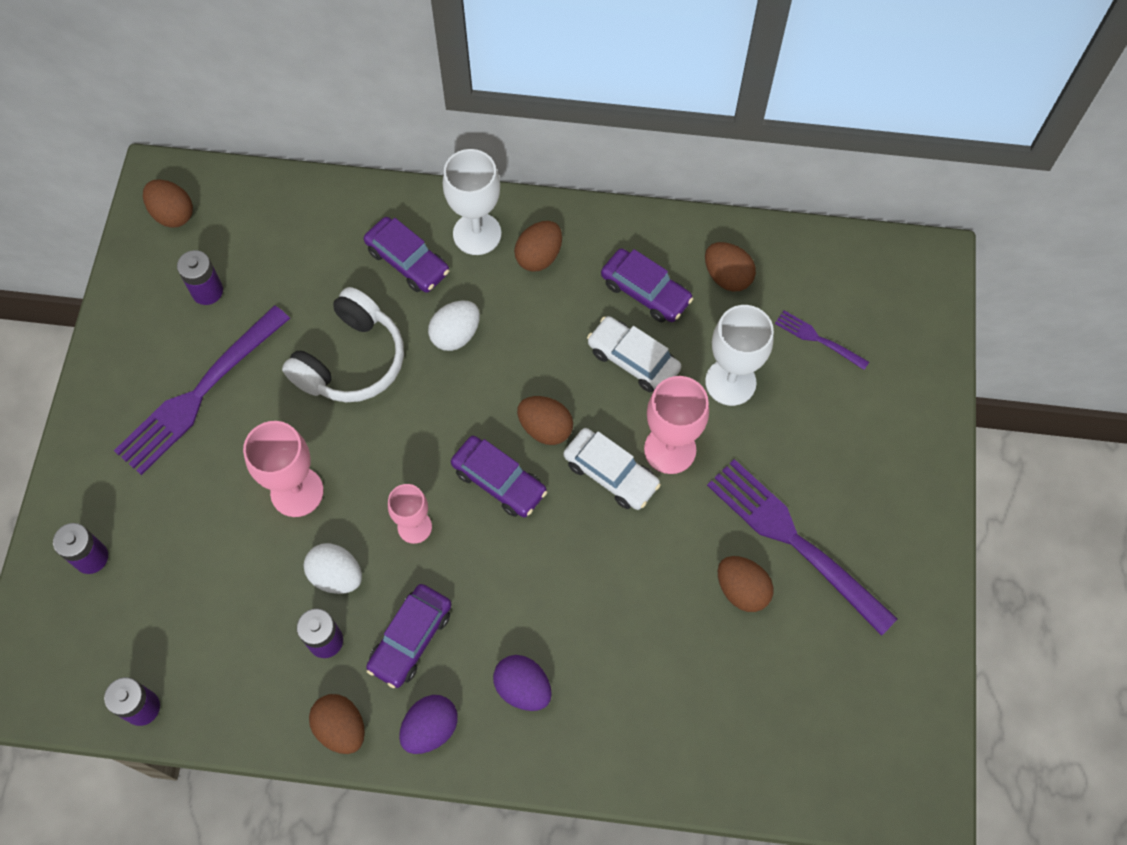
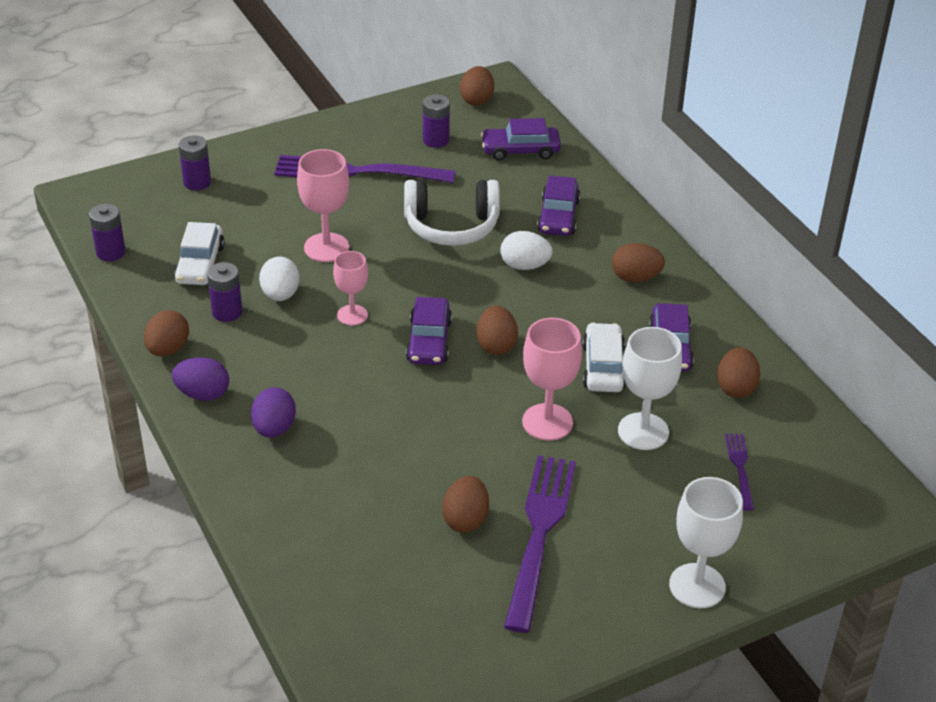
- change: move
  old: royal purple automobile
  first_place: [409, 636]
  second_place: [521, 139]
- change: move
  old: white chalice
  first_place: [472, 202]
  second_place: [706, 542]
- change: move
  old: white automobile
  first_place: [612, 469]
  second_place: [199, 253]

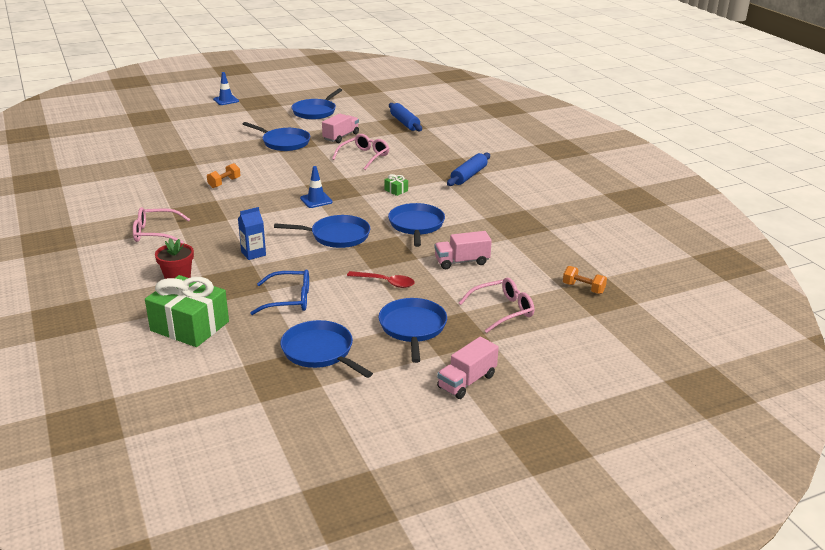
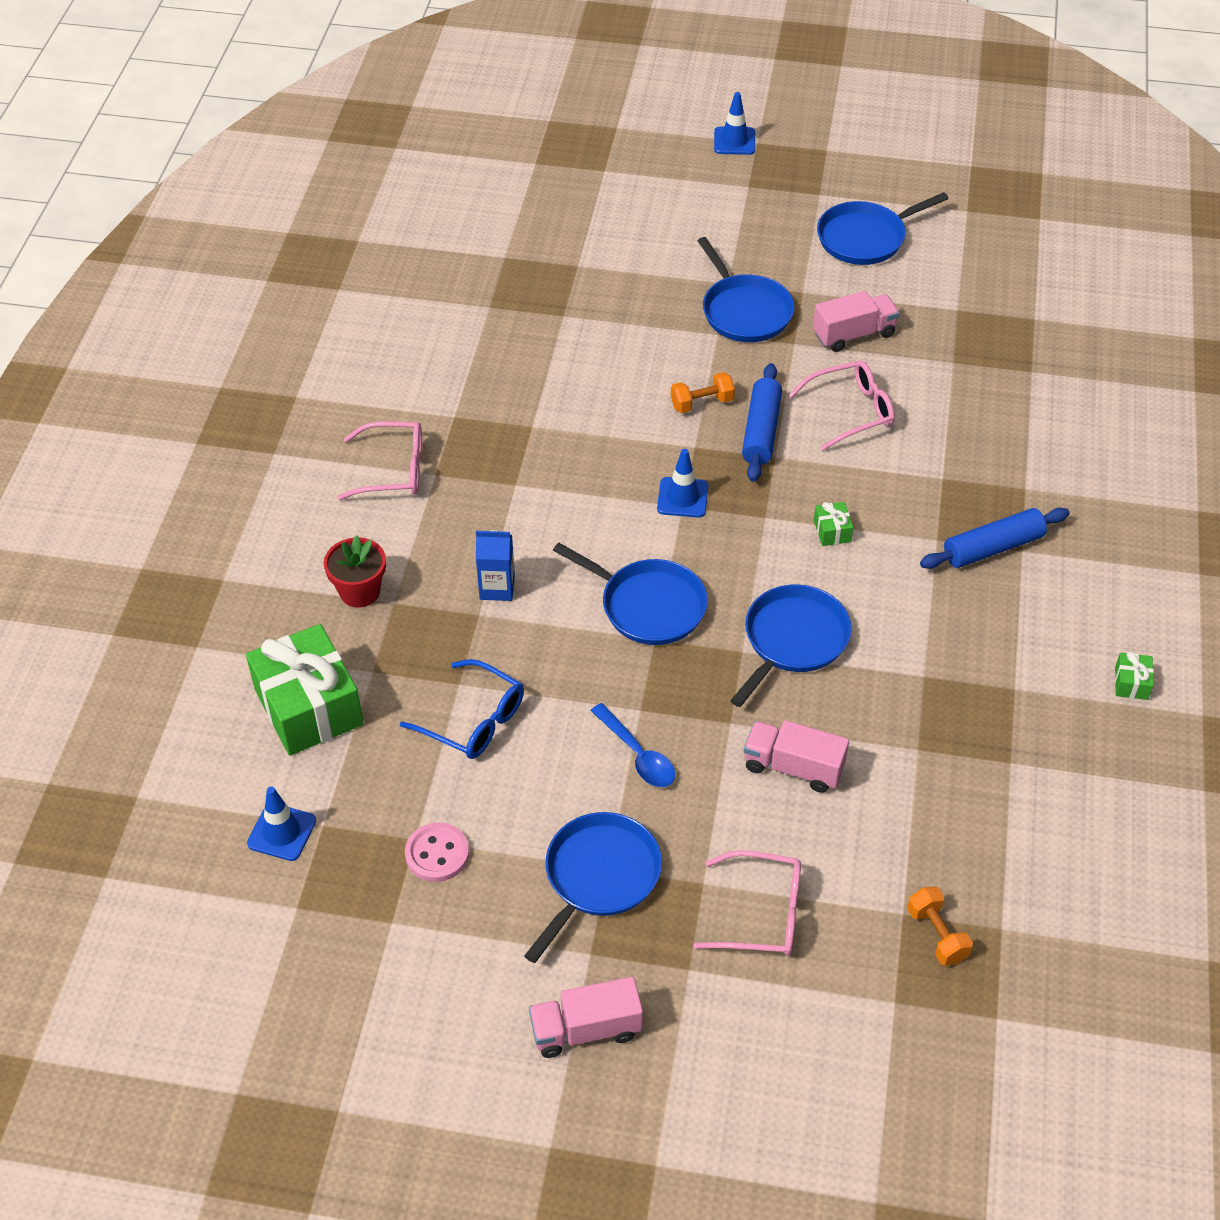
- change: insert
  new: blue road cone
  second_place: [281, 823]
- change: insert
  new: leaf-green present
  second_place: [1134, 676]
- change: move
  old: orange dumbbell
  first_place: [223, 175]
  second_place: [703, 392]
- change: move
  old: blue rolling pin
  first_place: [405, 117]
  second_place: [762, 422]
- change: replace
  old: blue frying pan
  new: rosy button
  first_place: [326, 349]
  second_place: [437, 852]
- change: recolor
  old: crimson teaspoon
  new: blue teaspoon
  first_place: [381, 279]
  second_place: [632, 745]
- change: rotate
  old: rosy spectacles
  first_place: [161, 225]
  second_place: [379, 460]
  degrees: 150

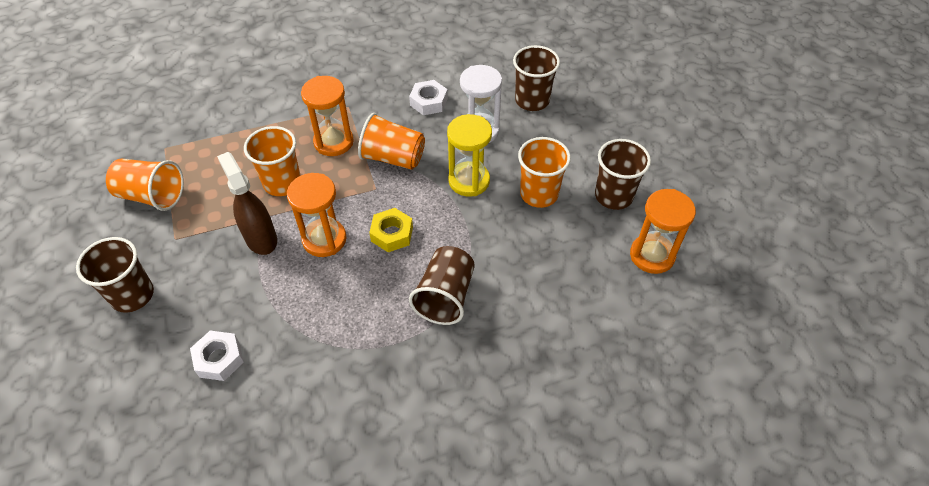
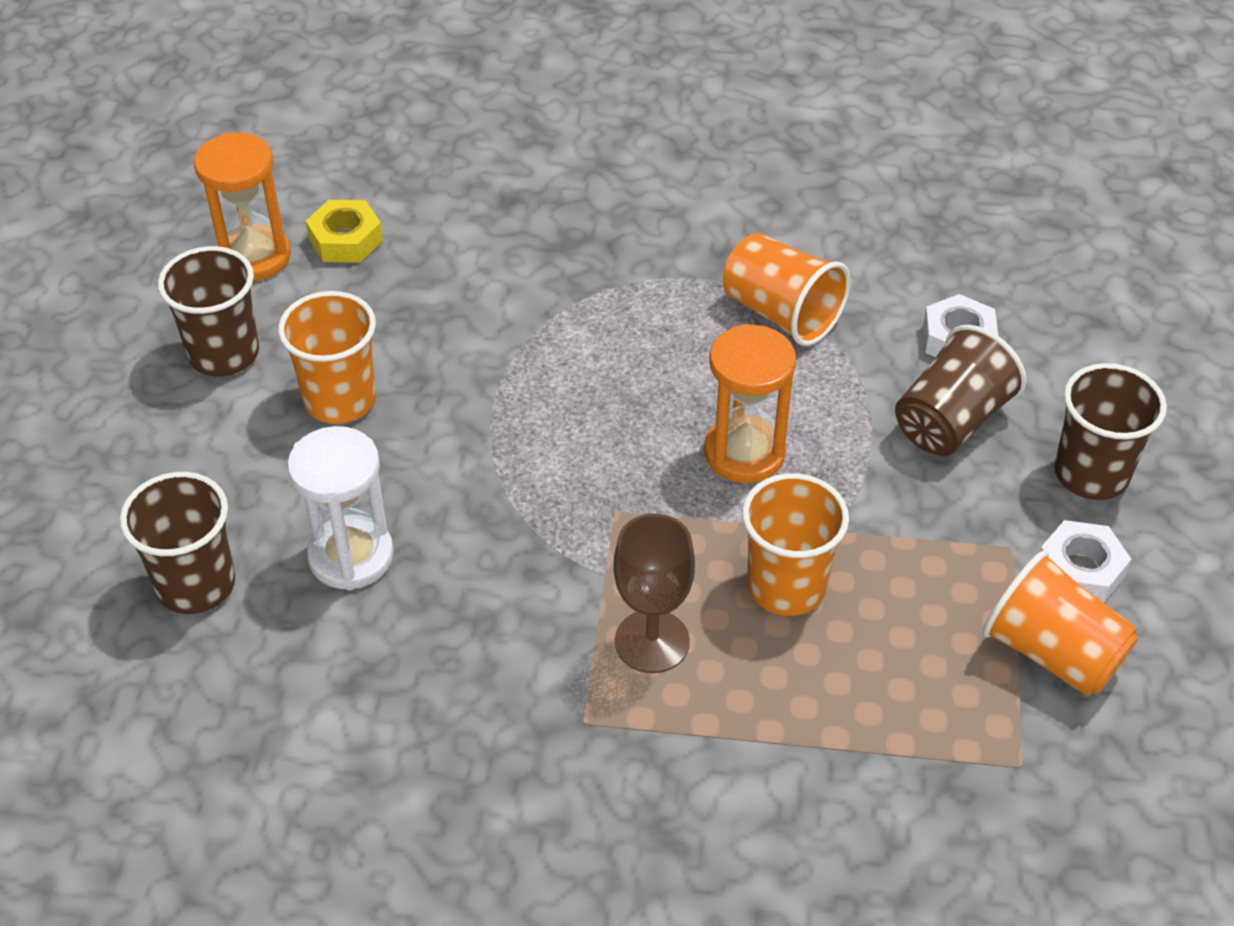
- change: delete
  old: russet spray cleaner
  first_place: [247, 203]
- change: delete
  old: golden hourglass
  first_place: [469, 155]
- change: move
  old: orange beaker
  first_place: [391, 141]
  second_place: [787, 289]
- change: move
  old: golden hexagon nut
  first_place: [391, 230]
  second_place: [344, 231]
- change: move
  old: white hexagon nut
  first_place: [428, 97]
  second_place: [1085, 561]
- change: move
  old: russet beaker
  first_place: [442, 285]
  second_place: [961, 390]
- change: replace
  old: orange hourglass
  new: russet chalice
  first_place: [327, 116]
  second_place: [654, 593]

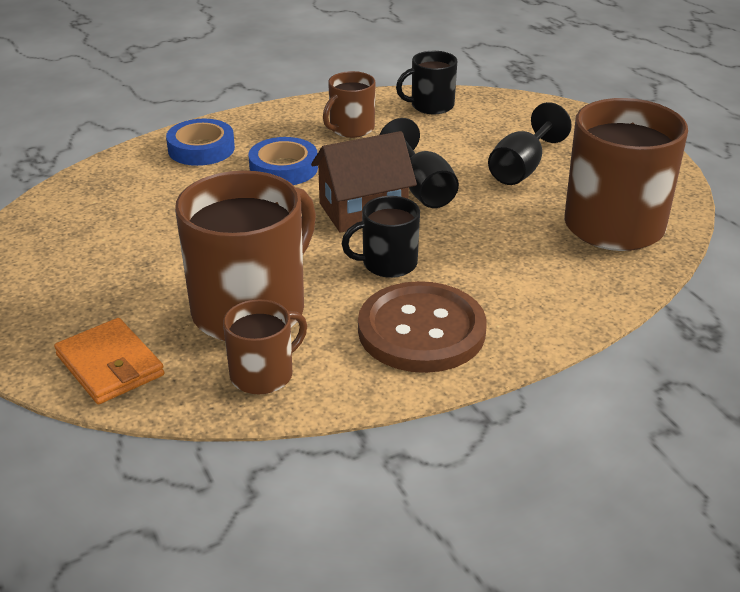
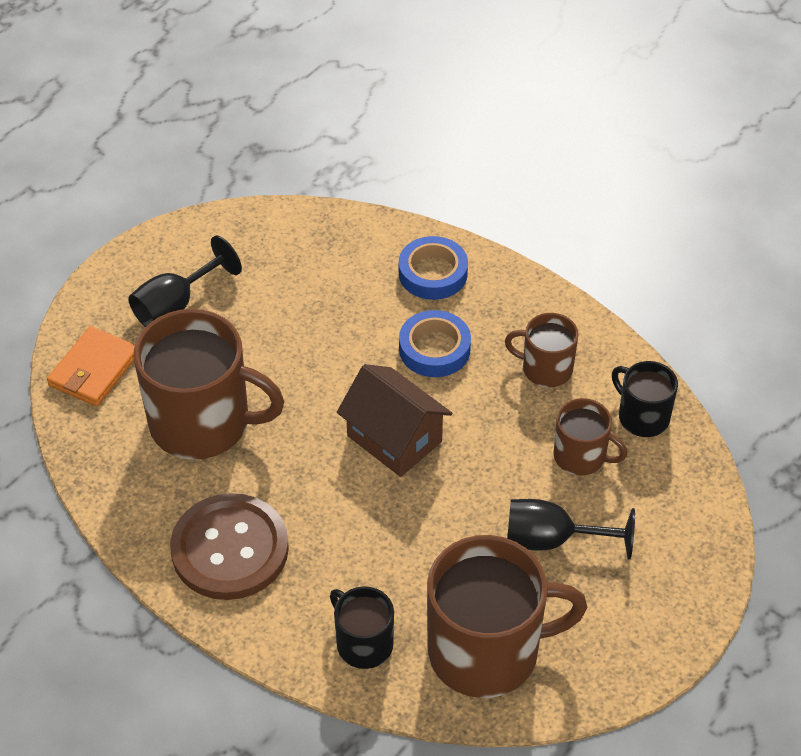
- change: move
  old: russet coffee mug
  first_place: [265, 346]
  second_place: [590, 437]
- change: move
  old: jet-black coffee mug
  first_place: [381, 237]
  second_place: [362, 627]
- change: move
  old: jet-black chalice
  first_place: [419, 163]
  second_place: [185, 281]

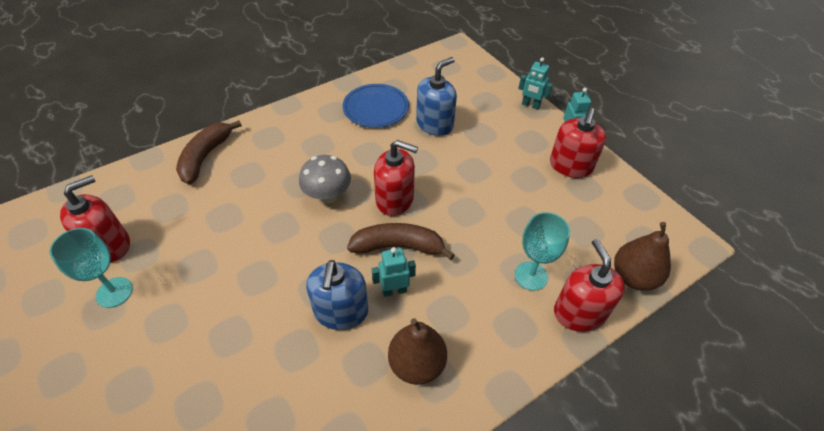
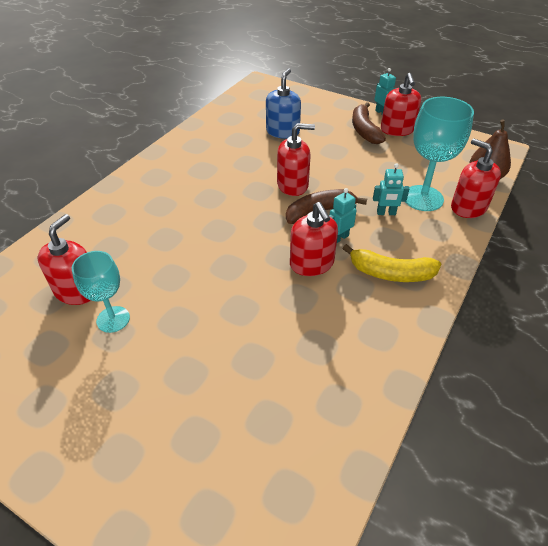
- change: delete
  old: grey toadstool
  first_place: [325, 179]
- change: delete
  old: blue dinner plate
  first_place: [375, 106]
- change: move
  old: russet banana fruit
  first_place: [209, 152]
  second_place: [369, 123]
- change: move
  old: aqua toy robot
  first_place: [535, 83]
  second_place: [391, 189]
- change: replace
  old: russet pear fruit
  new: golden banana fruit
  first_place: [417, 351]
  second_place: [391, 263]
- change: recolor
  old: blue soap pump
  new: crimson soap pump
  first_place: [337, 295]
  second_place: [314, 239]
- change: resize
  old: aqua chalice
  first_place: [542, 251]
  second_place: [439, 154]
  factor: 1.56

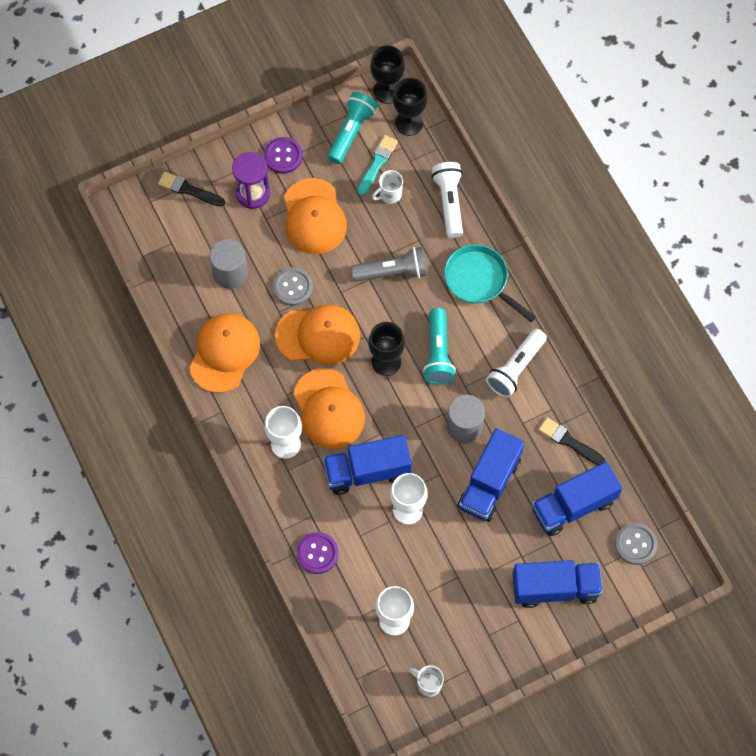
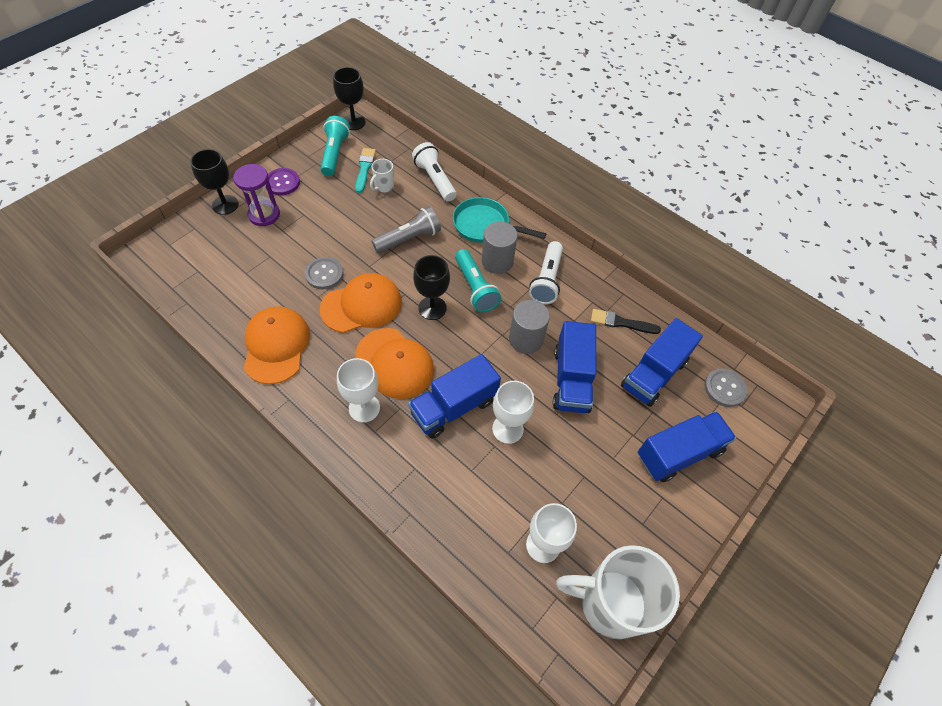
- change: delete
  old: jet-black paint brush
  first_place: [191, 189]
- change: delete
  old: orange baseball cap
  first_place: [315, 216]
- change: delete
  old: royal purple button
  first_place: [318, 553]
- change: move
  old: grey solid cylinder
  first_place: [228, 264]
  second_place: [500, 248]
- change: move
  old: jet-black chalice
  first_place: [410, 107]
  second_place: [214, 182]
- change: resize
  old: white coffee mug
  first_place: [426, 681]
  second_place: [618, 592]
  factor: 2.37

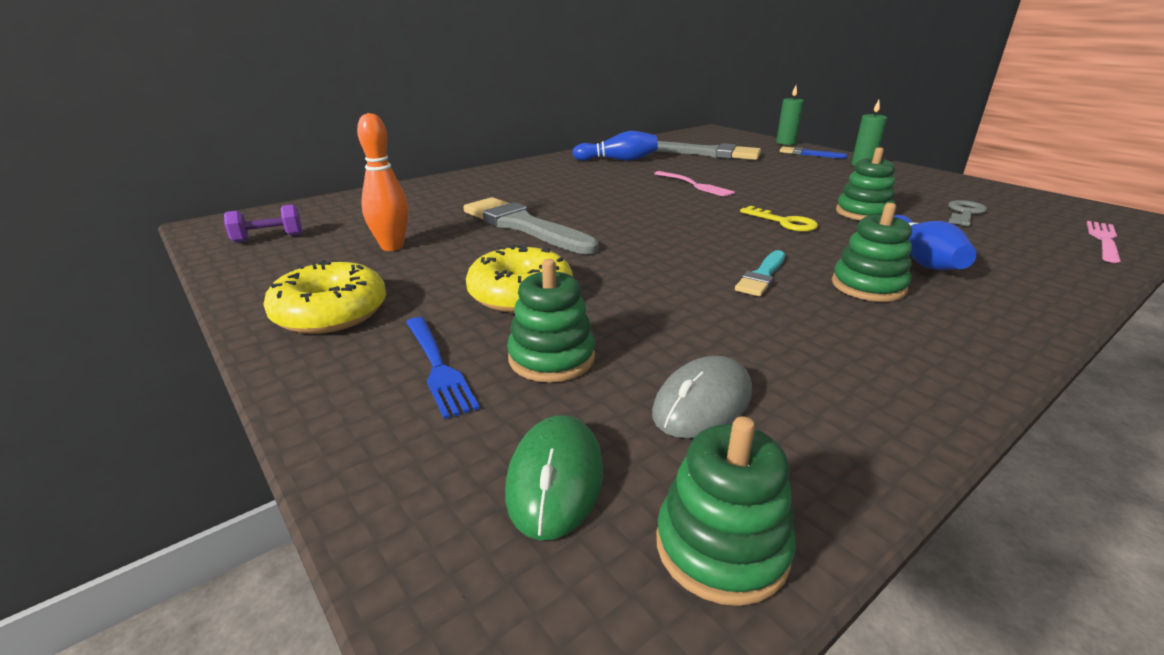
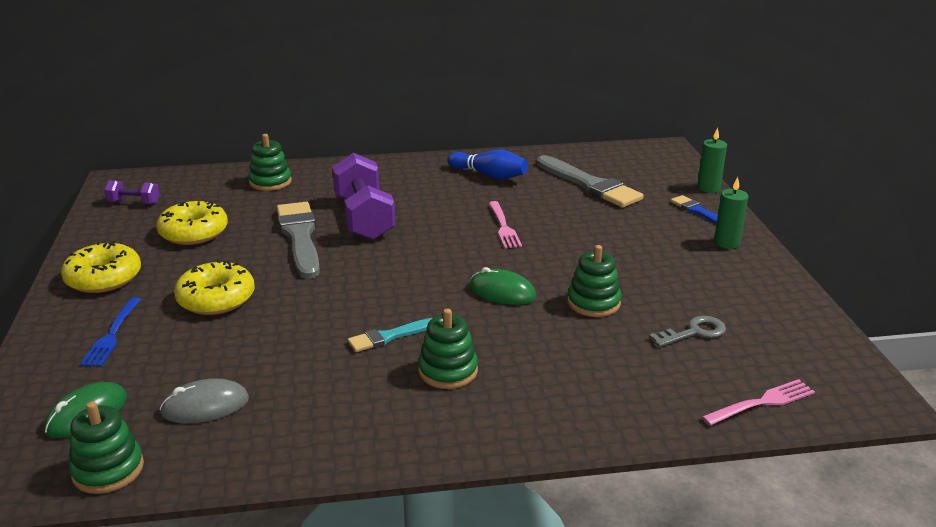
- change: delete
  old: blue tenpin
  first_place: [935, 242]
- change: insert
  new: royal purple dumbbell
  second_place: [363, 196]
- change: move
  old: leaf-green ring stacker
  first_place: [551, 321]
  second_place: [270, 162]
- change: replace
  old: orange tenpin
  new: golden donut
  first_place: [383, 182]
  second_place: [192, 222]
- change: replace
  old: golden door key
  new: leaf-green PC mouse
  first_place: [779, 219]
  second_place: [503, 286]

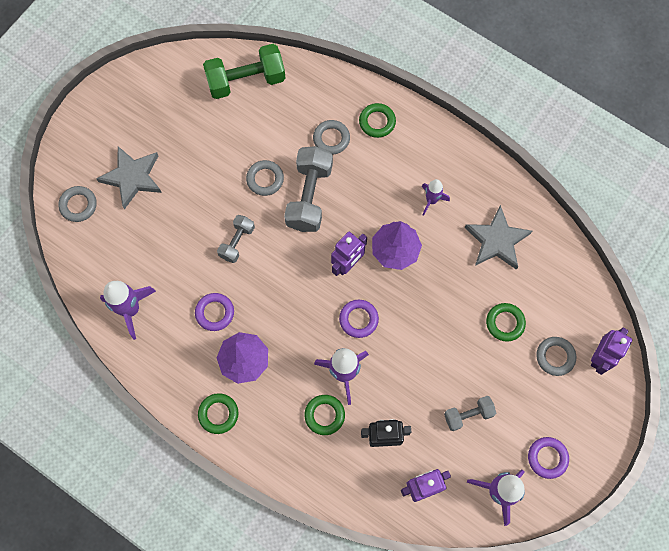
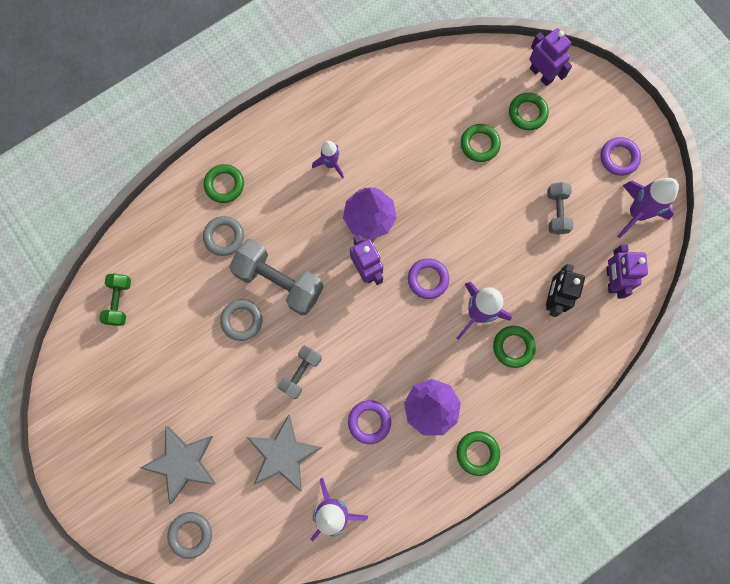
- change: move
  old: grey star
  first_place: [498, 237]
  second_place: [285, 453]
- change: recolor
  old: grey hoop
  new: leaf-green hoop
  first_place: [556, 356]
  second_place: [529, 111]
- change: rotate
  old: grey dumbbell
  first_place: [236, 239]
  second_place: [300, 372]
  degrees: 75
- change: resize
  old: leaf-green dumbbell
  first_place: [244, 71]
  second_place: [115, 299]
  factor: 0.56

